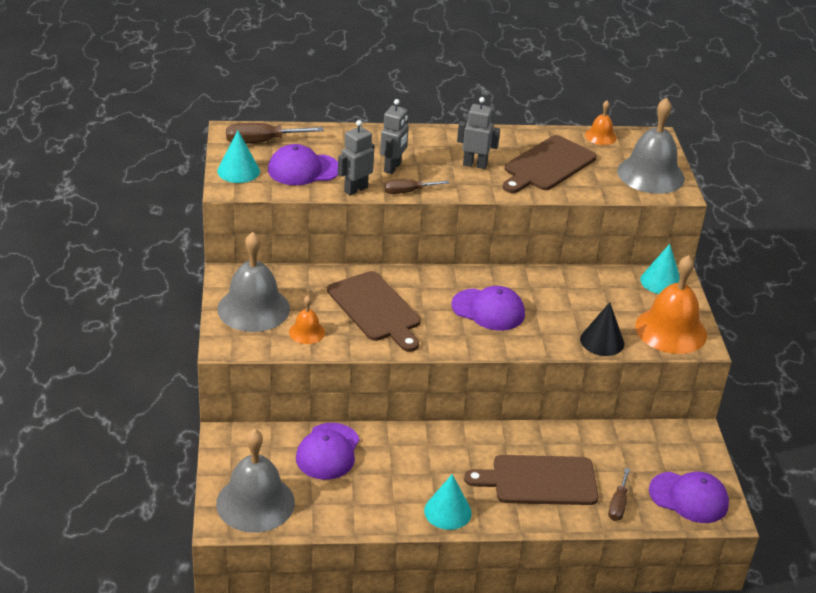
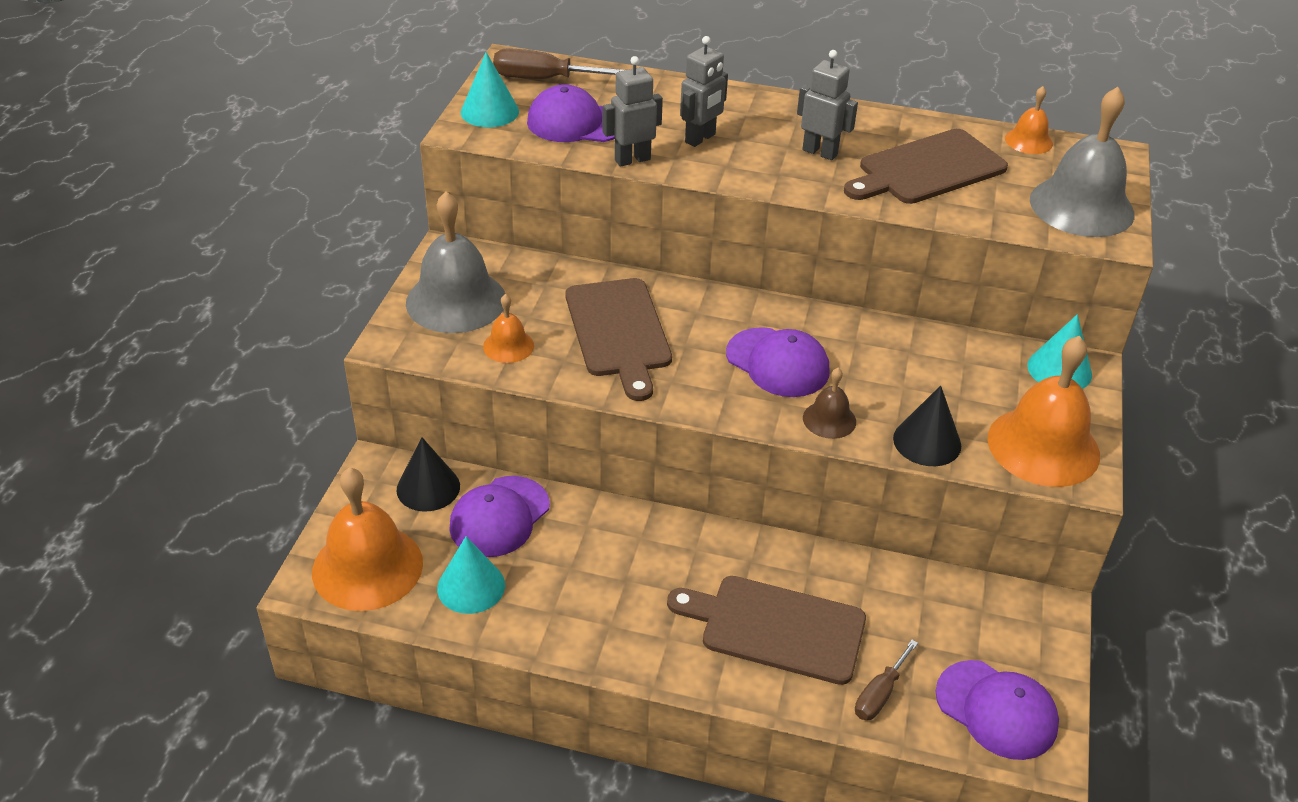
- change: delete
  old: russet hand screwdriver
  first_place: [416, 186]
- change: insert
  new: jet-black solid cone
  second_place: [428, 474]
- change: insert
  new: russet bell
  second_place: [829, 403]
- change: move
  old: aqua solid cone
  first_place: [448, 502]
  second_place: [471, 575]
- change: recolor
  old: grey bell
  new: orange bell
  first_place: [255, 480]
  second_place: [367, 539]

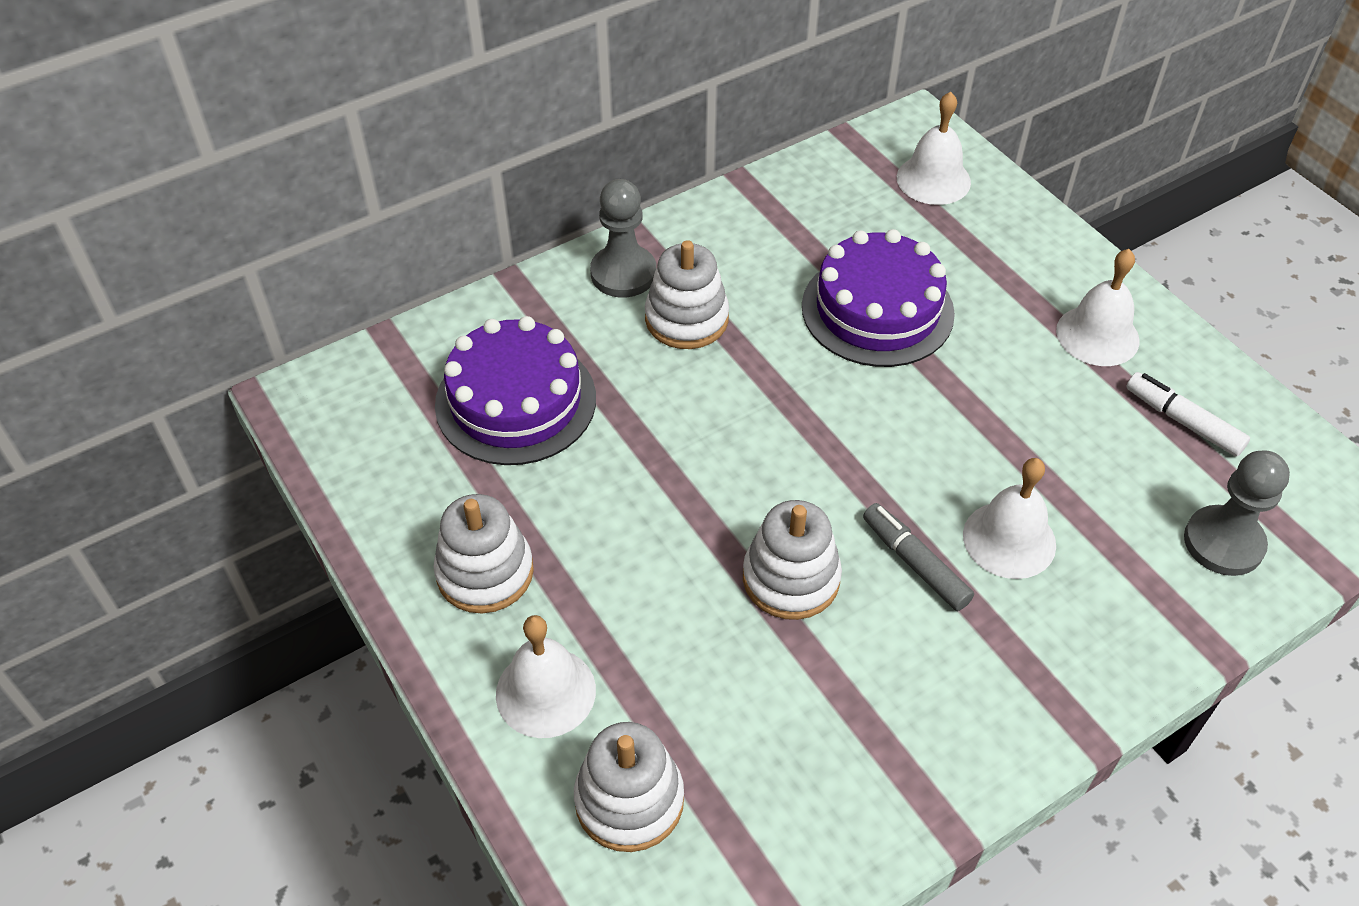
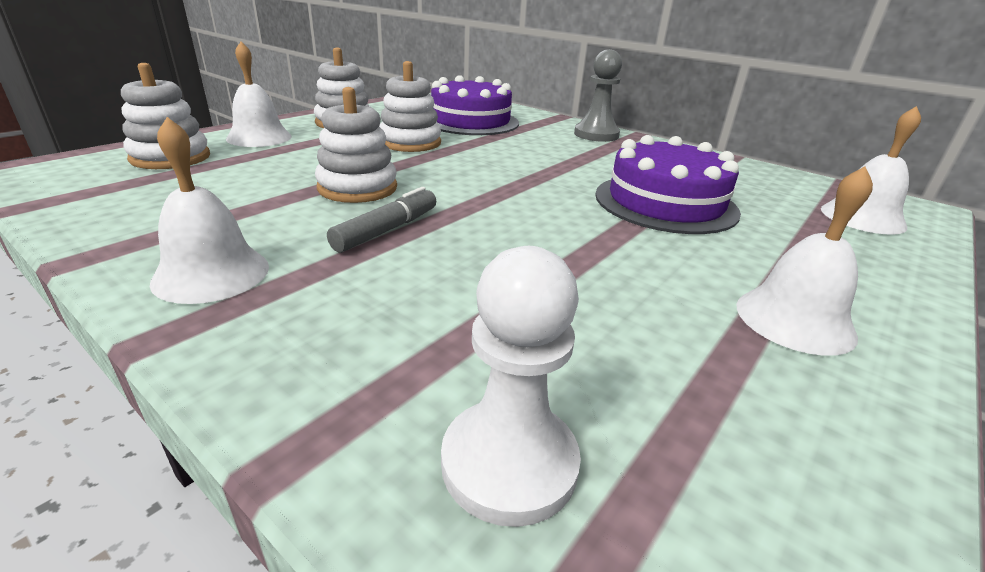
- change: delete
  old: white felt pen
  first_place: [1188, 414]
- change: move
  old: white ring stacker
  first_place: [687, 294]
  second_place: [410, 106]
- change: move
  old: white bell
  first_place: [1009, 518]
  second_place: [209, 210]
- change: recolor
  old: grey chess pawn
  new: white chess pawn
  first_place: [1237, 513]
  second_place: [511, 386]

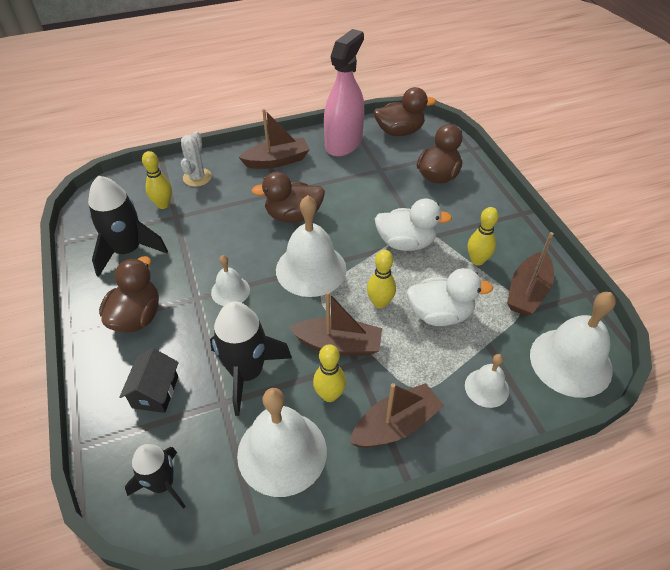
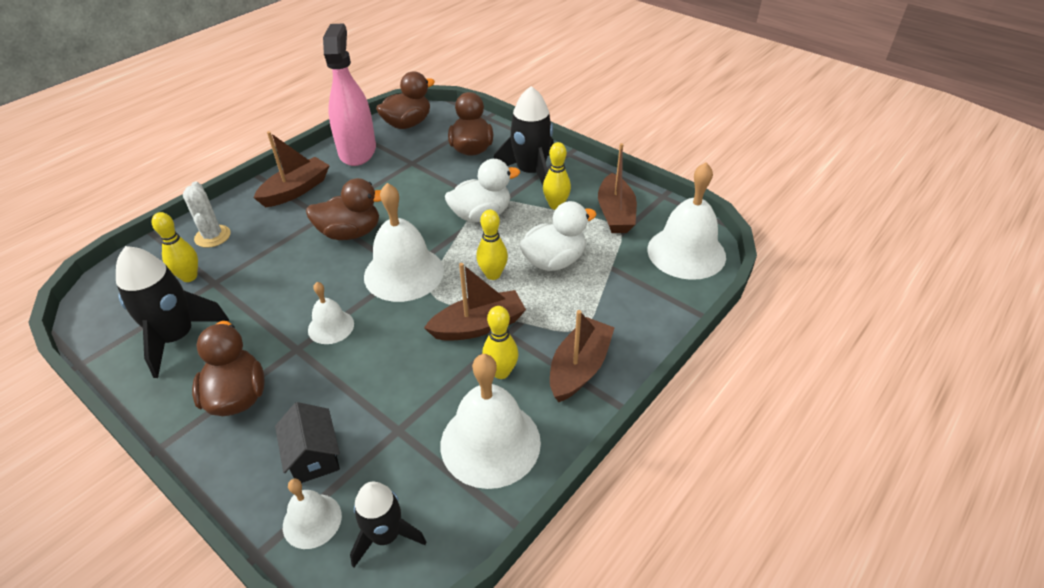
- change: move
  old: jet-black rocket
  first_place: [251, 358]
  second_place: [523, 135]
- change: move
  old: white bell
  first_place: [487, 381]
  second_place: [312, 514]
- change: rotate
  old: russet rubber duck
  first_place: [288, 197]
  second_place: [343, 209]
  degrees: -150

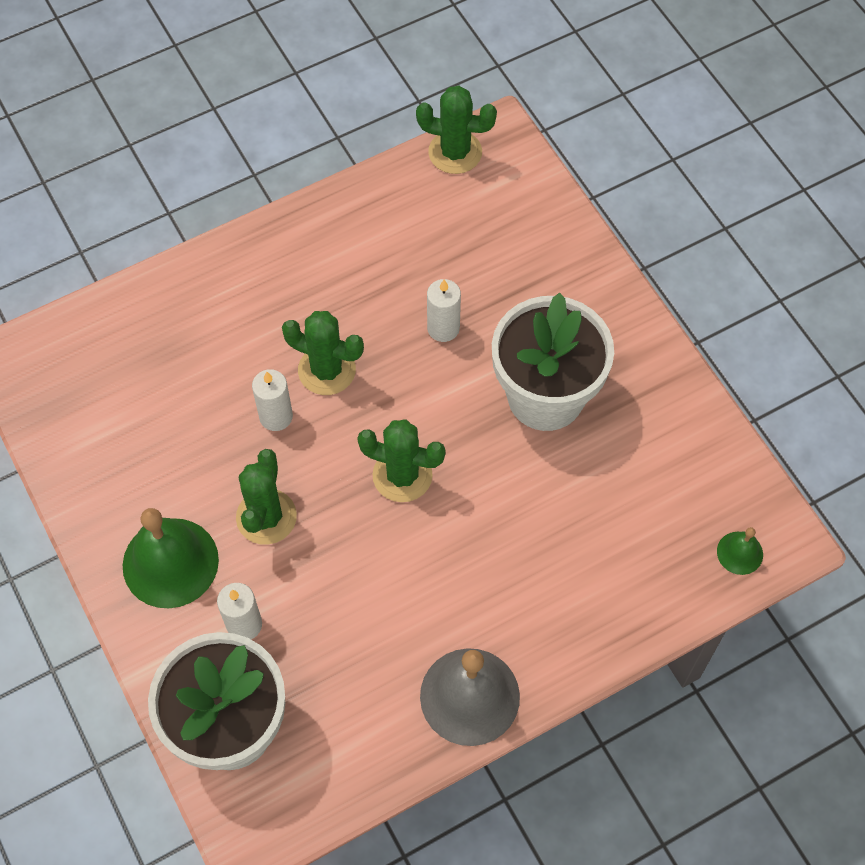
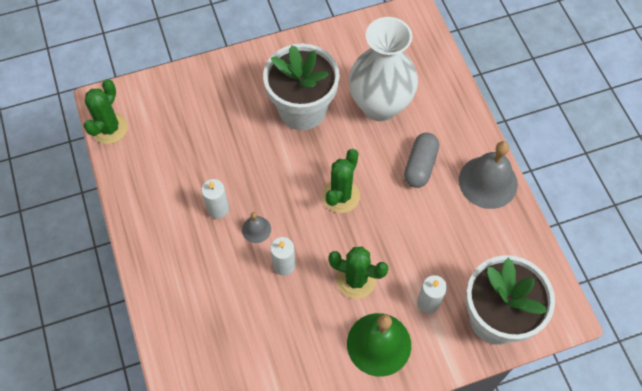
- change: delete
  old: leaf-green bell
  first_place: [740, 551]
- change: insert
  new: white tall vase
  second_place: [383, 69]
- change: insert
  new: grey capsule
  second_place: [421, 160]
- change: move
  old: white pillar candle
  first_place: [444, 310]
  second_place: [215, 199]
- change: replace
  old: leaf-green cactus
  new: grey bell
  first_place: [323, 353]
  second_place: [256, 227]

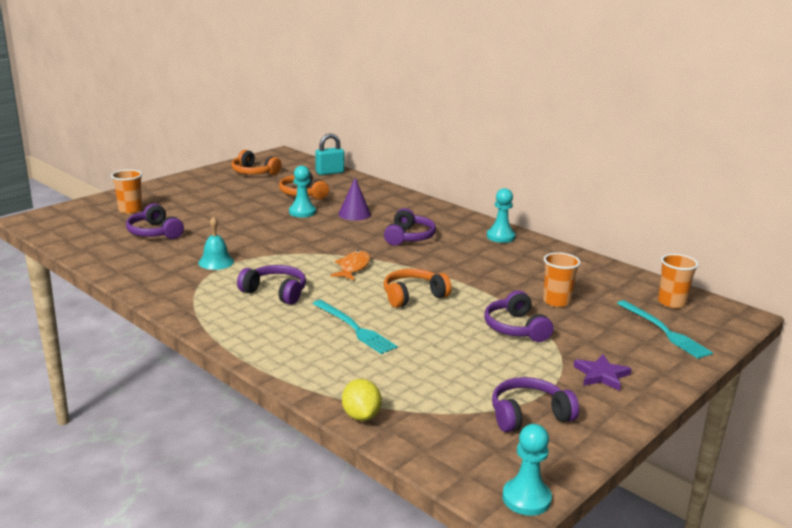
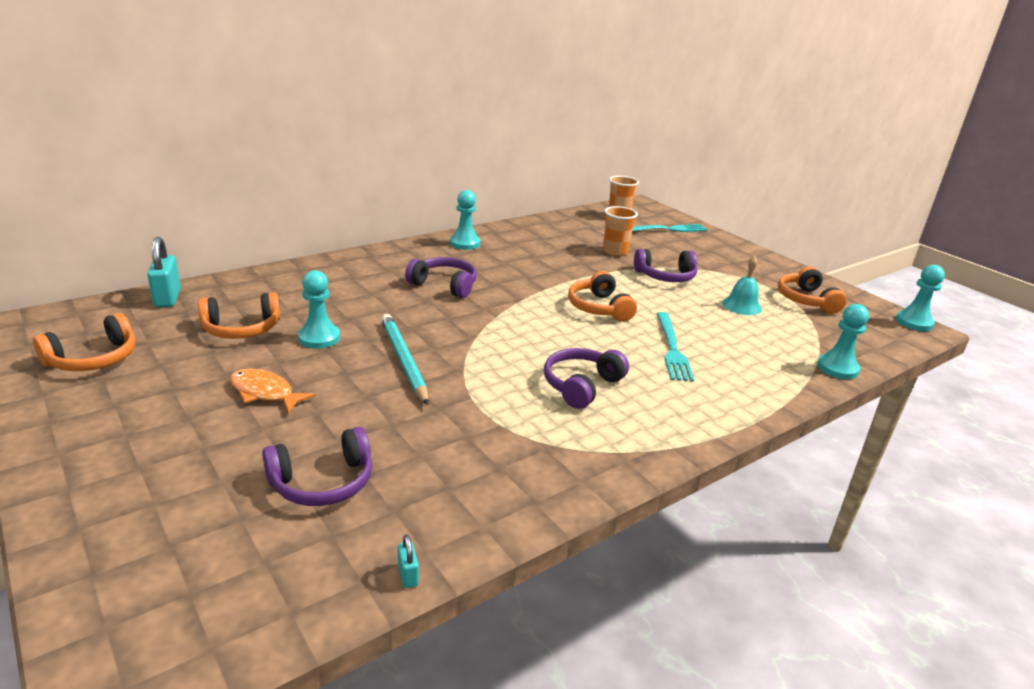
- change: delete
  old: orange beaker
  first_place: [126, 191]
- change: delete
  old: royal purple solid cone
  first_place: [354, 199]
- change: delete
  old: royal purple star
  first_place: [602, 372]
- change: insert
  new: aqua lead pencil
  second_place: [405, 359]
- change: insert
  new: aqua small lock
  second_place: [408, 561]
- change: move
  old: aqua bell
  first_place: [216, 243]
  second_place: [742, 285]
- change: move
  old: orange fish figure
  first_place: [351, 265]
  second_place: [272, 391]
- change: replace
  old: golden citrus fruit
  new: aqua chess pawn
  first_place: [362, 400]
  second_place: [843, 341]
- change: recolor
  old: royal purple over-ear headphones
  new: orange over-ear headphones
  first_place: [535, 404]
  second_place: [812, 290]
- change: rotate
  old: aqua table fork
  first_place: [355, 327]
  second_place: [675, 347]
  degrees: 120

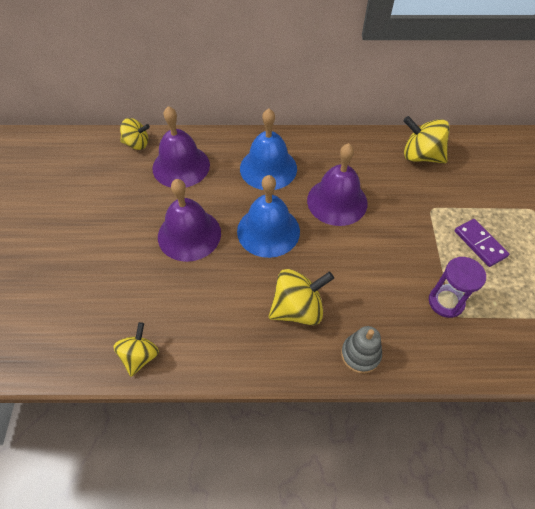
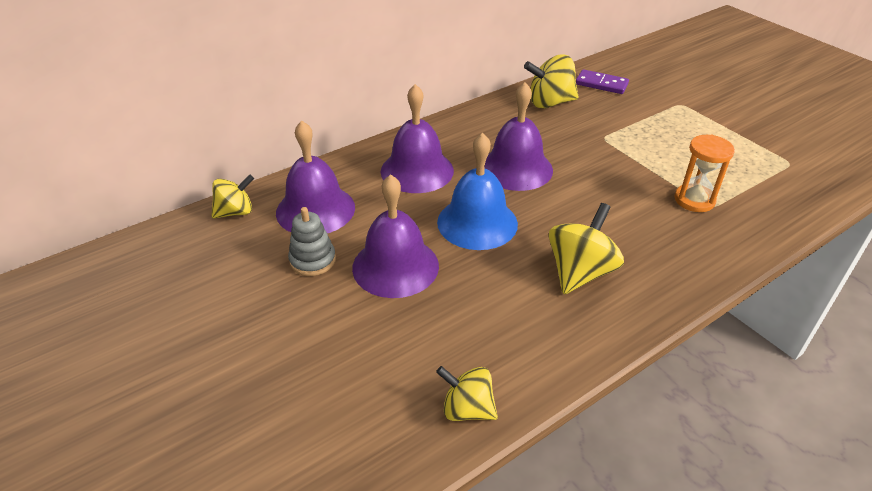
- change: move
  old: grey ring stacker
  first_place: [361, 350]
  second_place: [312, 241]
- change: move
  old: royal purple domino tile
  first_place: [482, 243]
  second_place: [602, 81]
- change: recolor
  old: blue bell
  new: royal purple bell
  first_place: [268, 149]
  second_place: [417, 138]
- change: recolor
  old: royal purple hourglass
  new: orange hourglass
  first_place: [457, 287]
  second_place: [704, 173]
- change: rotate
  old: golden whirligig
  first_place: [136, 349]
  second_place: [467, 393]
  degrees: -45

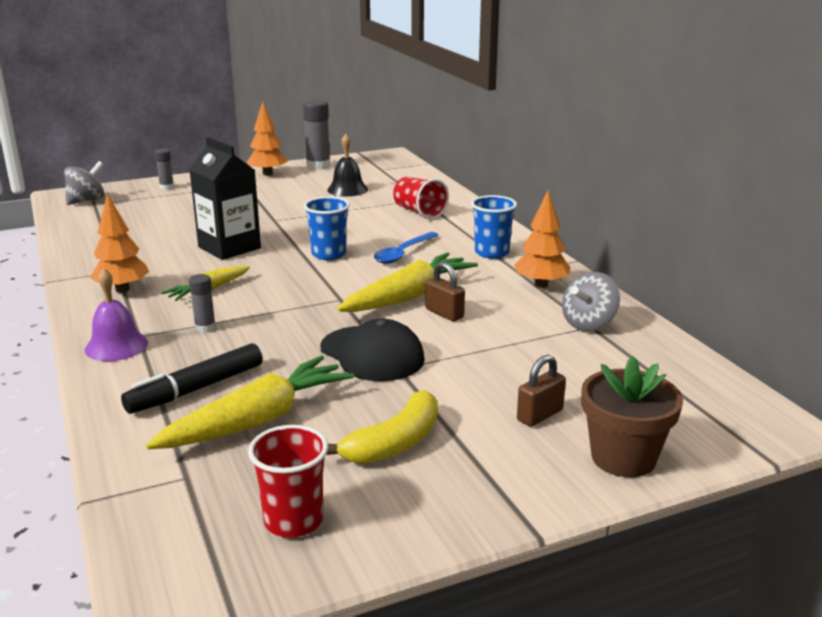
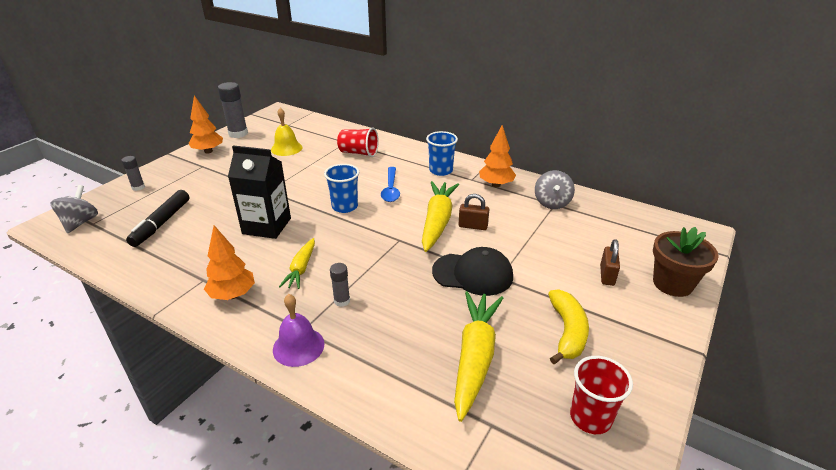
- change: move
  old: jet-black felt pen
  first_place: [192, 378]
  second_place: [157, 218]
- change: recolor
  old: jet-black bell
  new: golden bell
  first_place: [347, 165]
  second_place: [287, 132]

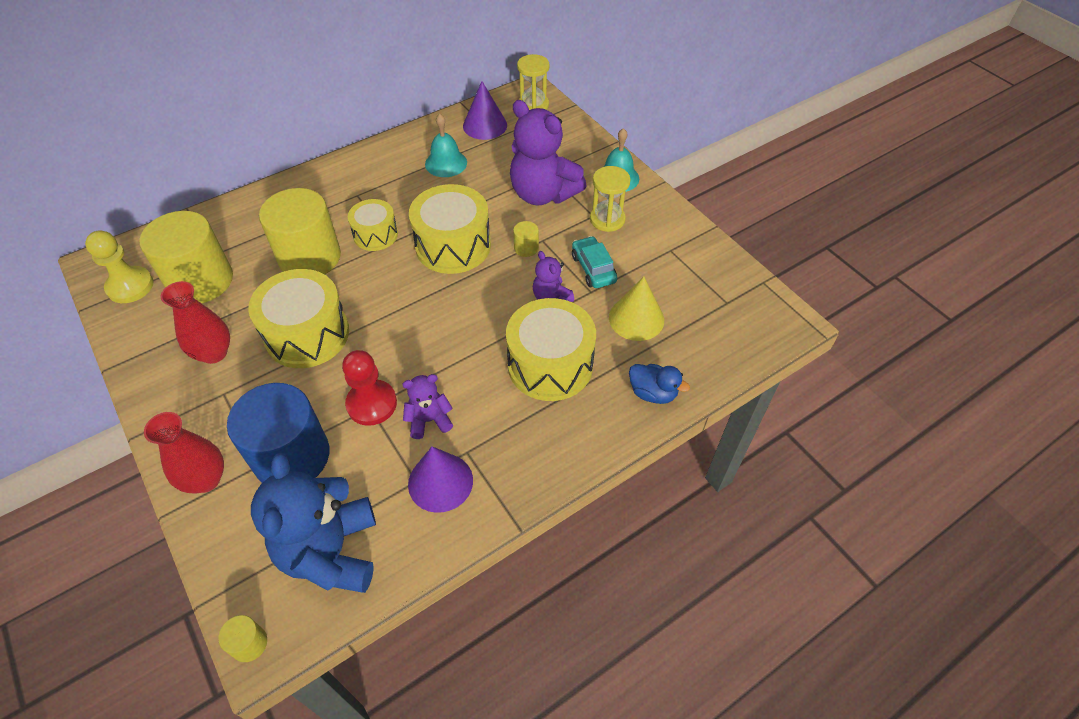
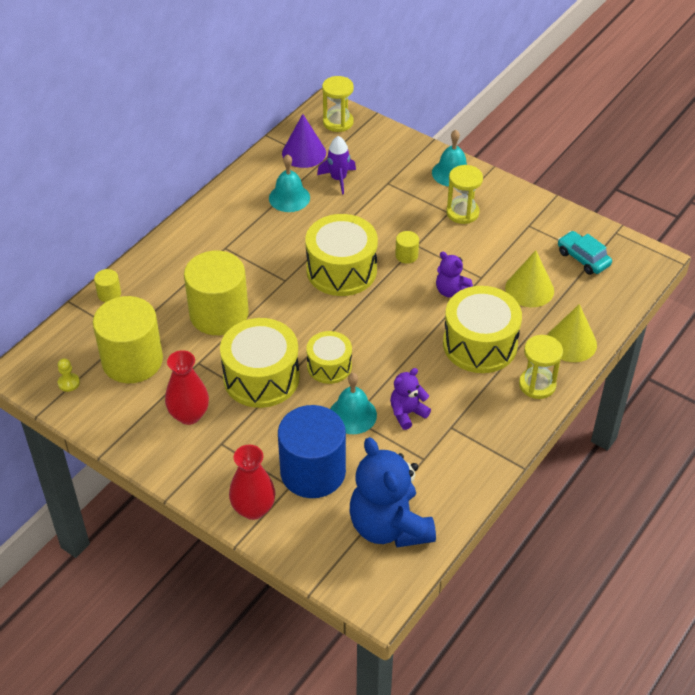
- change: delete
  old: royal purple solid cone
  first_place: [440, 480]
- change: delete
  old: royal purple teddy bear
  first_place: [548, 152]
- change: insert
  new: royal purple rocket
  second_place: [336, 165]
- change: insert
  new: golden hourglass
  second_place: [541, 367]
- change: move
  old: golden solid cylinder
  first_place: [242, 638]
  second_place: [107, 285]
- change: move
  old: golden toy drum
  first_place: [373, 225]
  second_place: [329, 357]
- change: move
  old: aqua automobile
  first_place: [594, 262]
  second_place: [585, 253]
- change: replace
  old: crimson chess pawn
  new: aqua bell
  first_place: [369, 388]
  second_place: [353, 403]
- change: replace
  old: blue rubber duck
  new: golden solid cone
  first_place: [659, 384]
  second_place: [572, 333]
- change: resize
  old: golden chess pawn
  first_place: [119, 266]
  second_place: [69, 375]
  factor: 0.5

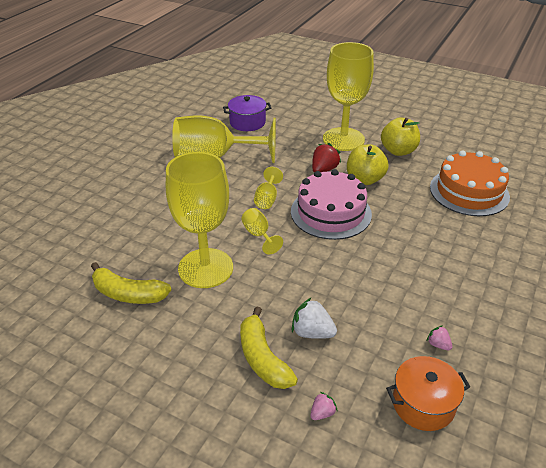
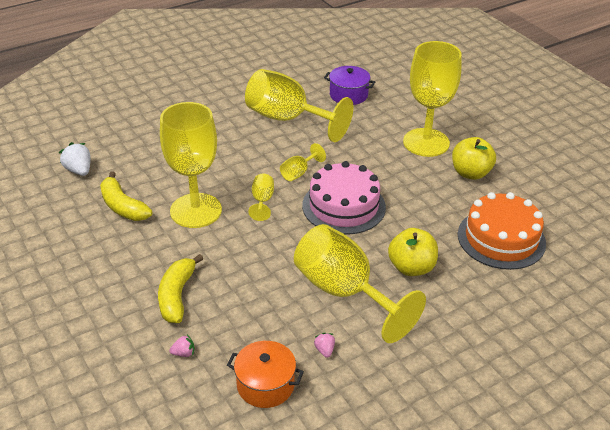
- change: delete
  old: crimson berry
  first_place: [326, 158]
- change: insert
  new: golden chalice
  second_place: [360, 283]
- change: move
  old: white berry
  first_place: [314, 318]
  second_place: [75, 159]
- change: move
  old: golden apple fruit
  first_place: [368, 165]
  second_place: [413, 252]

